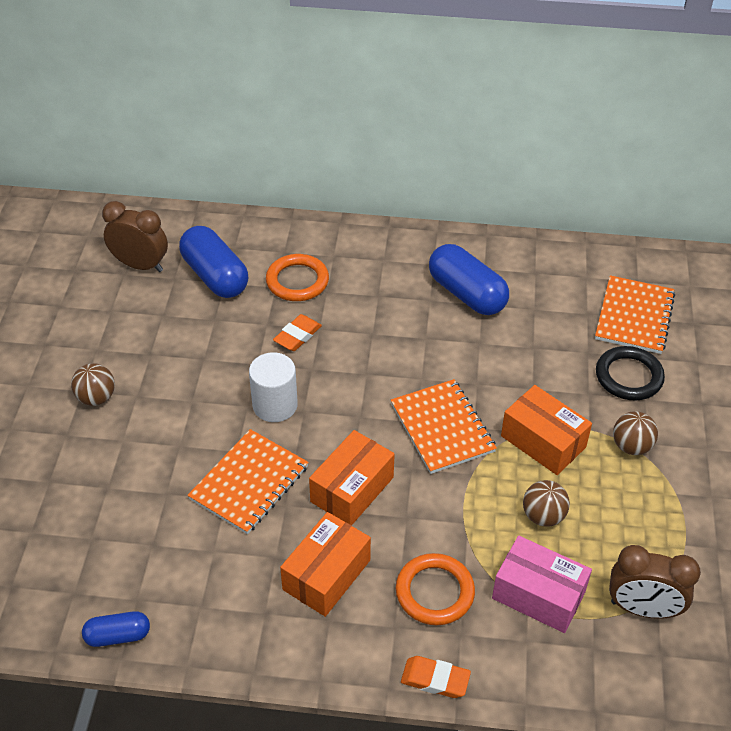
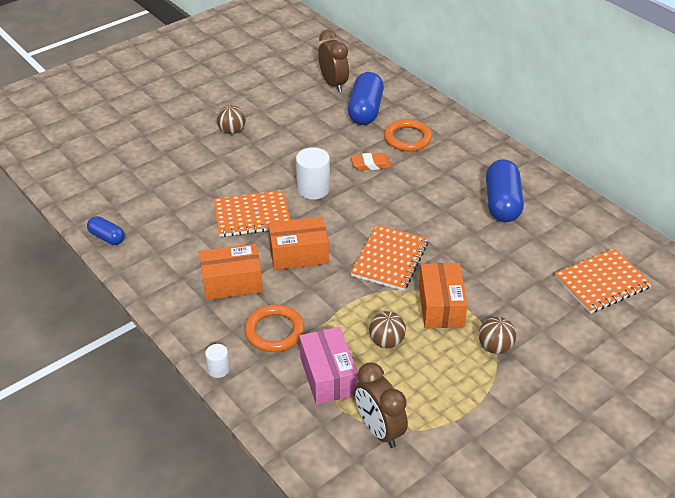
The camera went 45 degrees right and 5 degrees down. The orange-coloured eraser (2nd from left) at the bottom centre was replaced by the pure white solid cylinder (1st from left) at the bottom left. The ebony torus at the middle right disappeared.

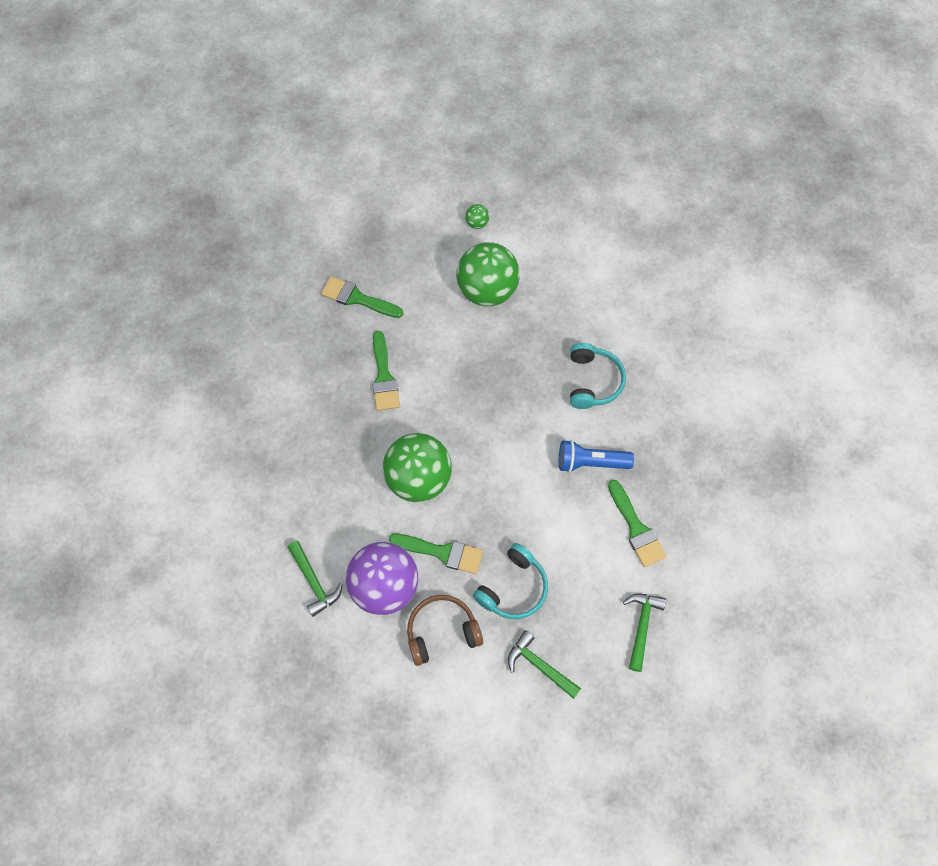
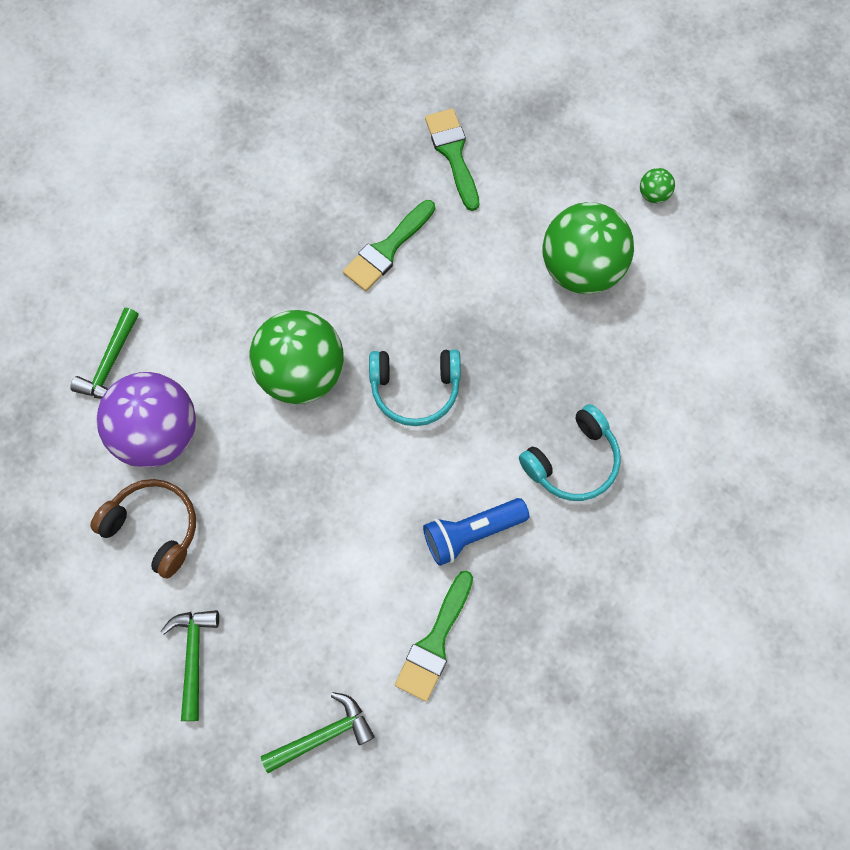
The camera went 50 degrees right and 5 degrees up. The aqua headphones (1st from left) moved from the bottom centre to the centre. The cobalt pocket torch at the centre turned 75 degrees counterclockwise. The emerald brush (3rd from left) at the centre disappeared.

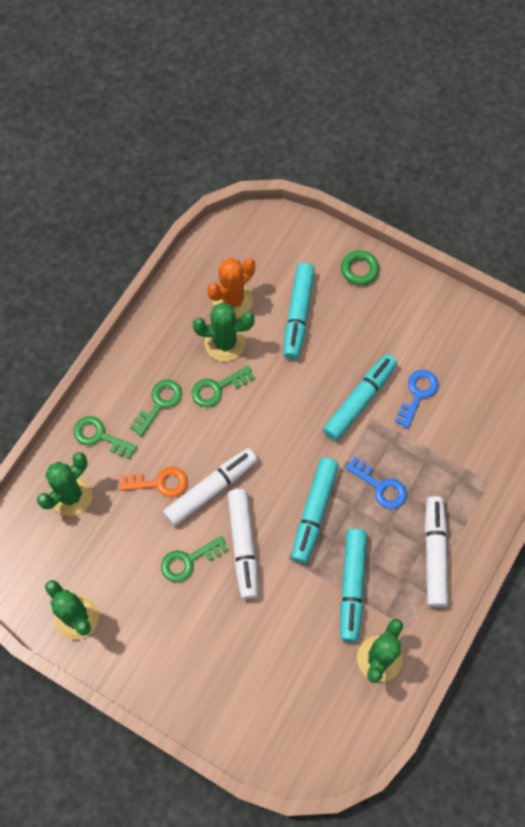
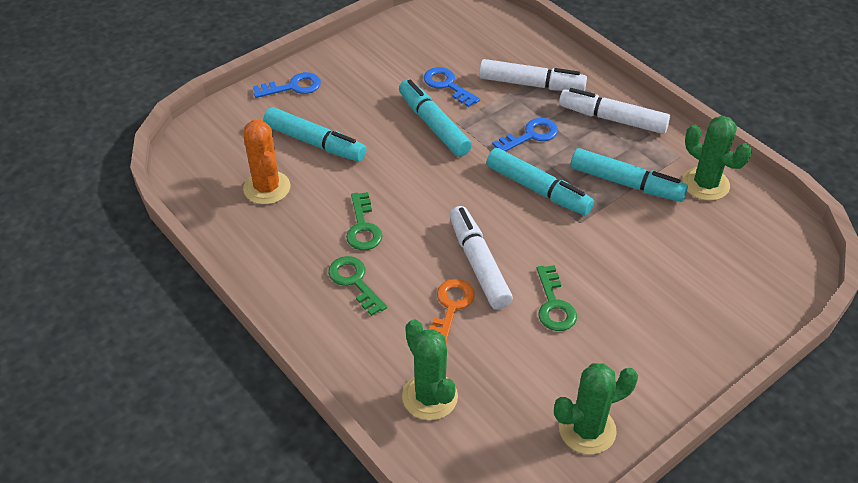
The camera went 70 degrees left and 20 degrees down. The emerald torus at the top right was replaced by the cobalt door key (1st from left) at the top centre. The pure white marker (2nd from left) moved from the centre to the top centre. The emerald door key (1st from left) at the middle left disappeared. The emerald prickly plant (3rd from left) at the centre disappeared.

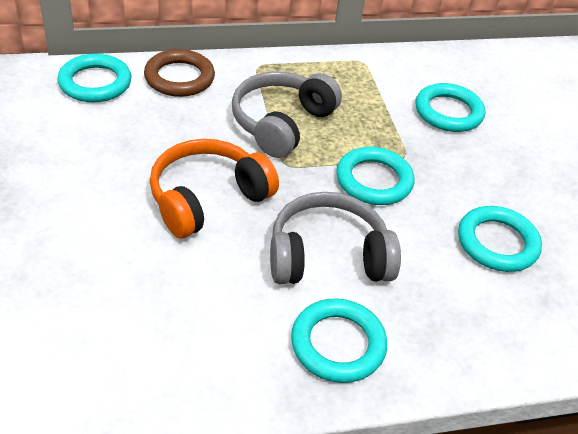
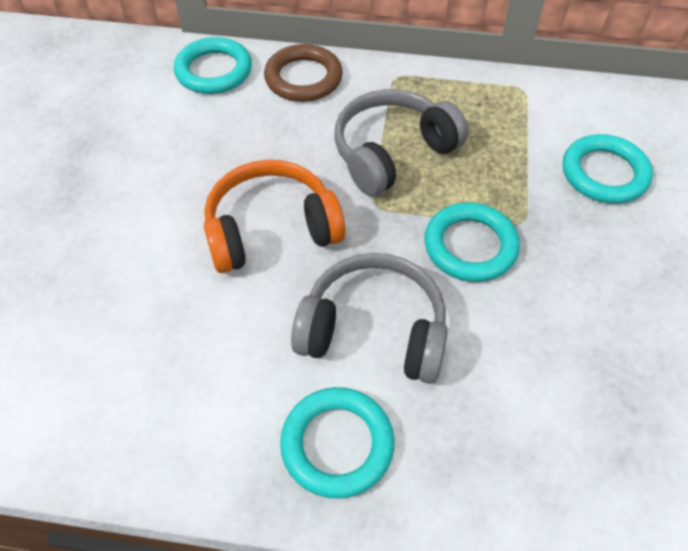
The camera went 25 degrees right and 10 degrees up. The aqua torus (5th from left) at the middle right disappeared.

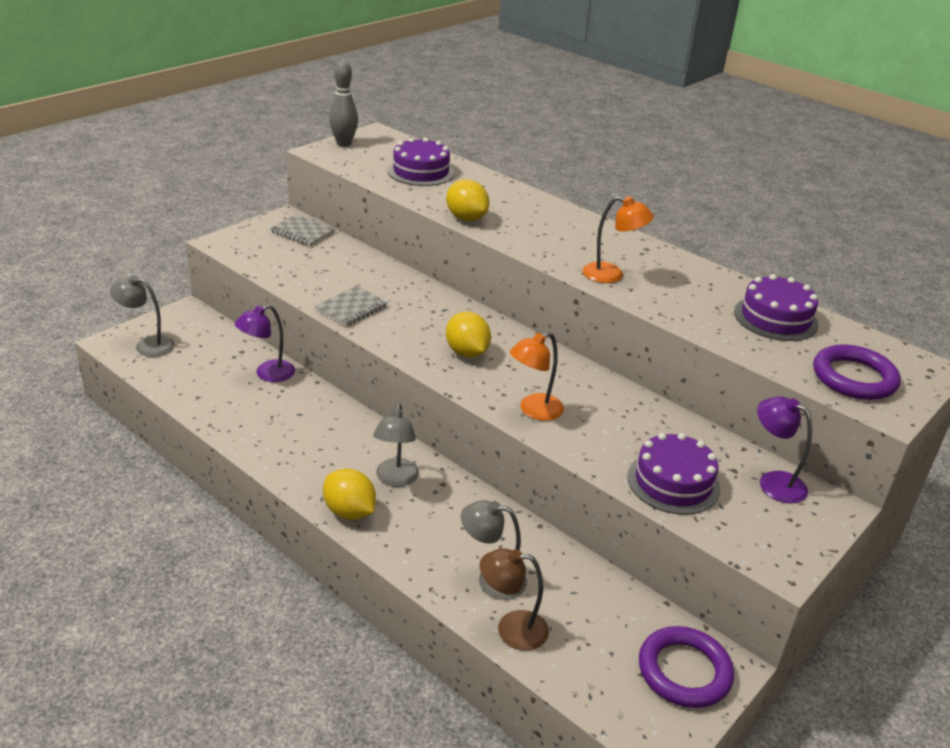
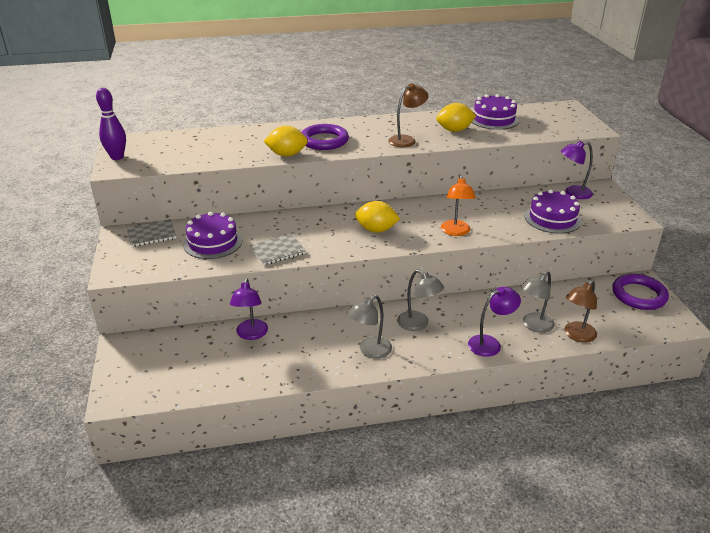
The camera went 50 degrees left and 0 degrees up. The ash-grey bowling pin at the top centre became the royal purple bowling pin at the top left. The royal purple layer cake (1st from left) moved from the top centre to the middle left. The ash-grey notebook (2nd from left) at the centre turned 75 degrees clockwise. The royal purple torus (2nd from left in the first image) moved from the middle right to the top centre. The ash-grey desk lamp (1st from left) moved from the middle left to the centre. The orange-coloured desk lamp (2nd from left) at the top centre became the russet desk lamp (1st from left) at the top centre. The bright yellow toy lemon (1st from left in the first image) moved from the centre to the top centre. The royal purple desk lamp (2nd from left) at the middle right appeared.

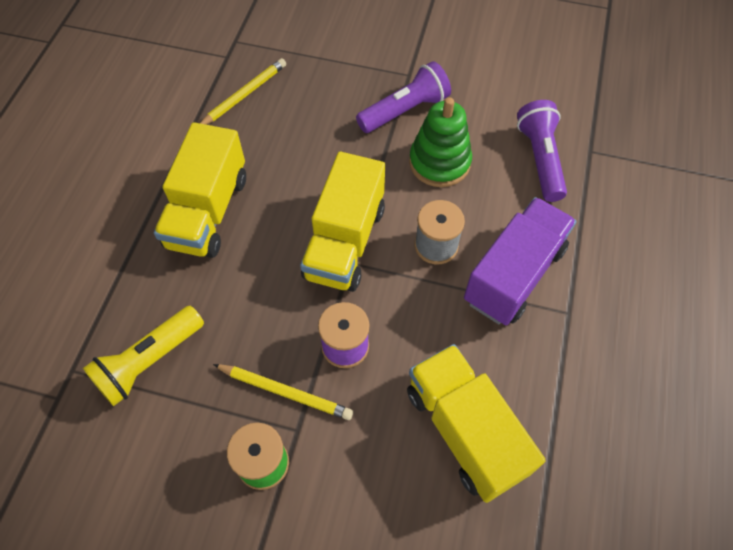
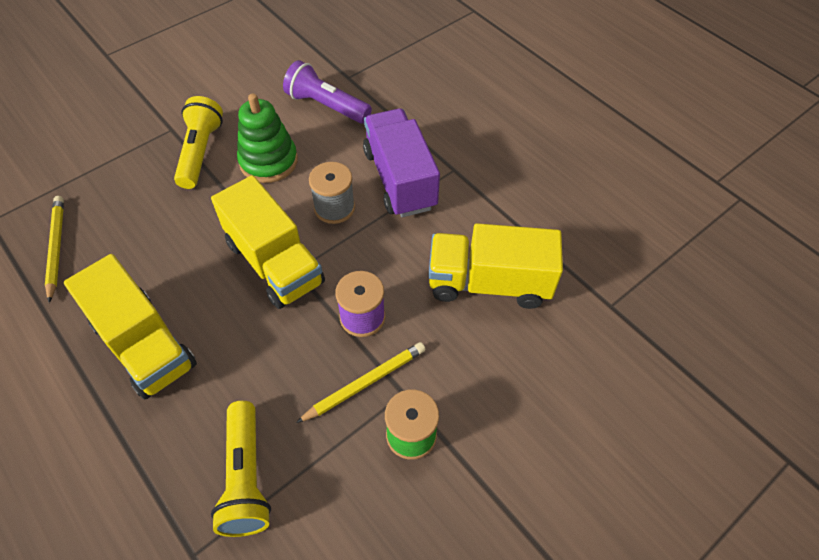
The camera went 55 degrees left and 5 degrees down. The royal purple pocket torch (1st from left) at the top centre became the bright yellow pocket torch (1st from left) at the top left.

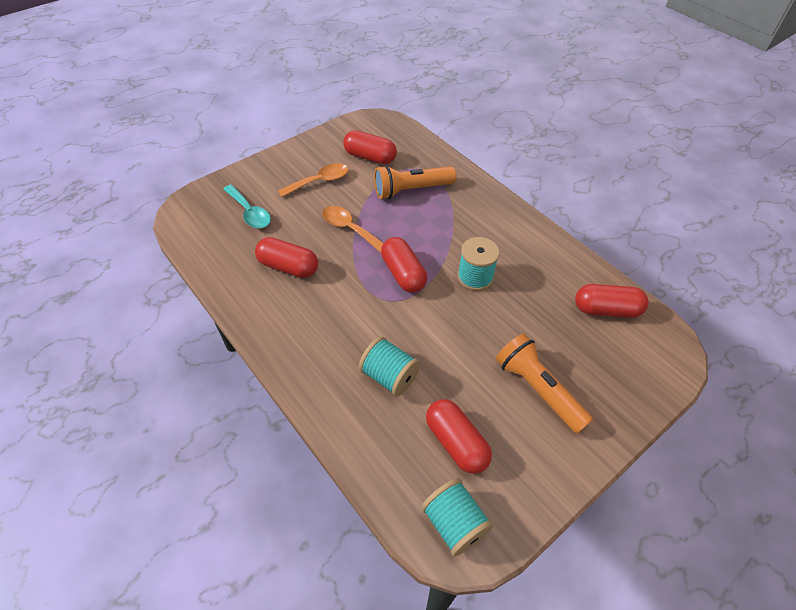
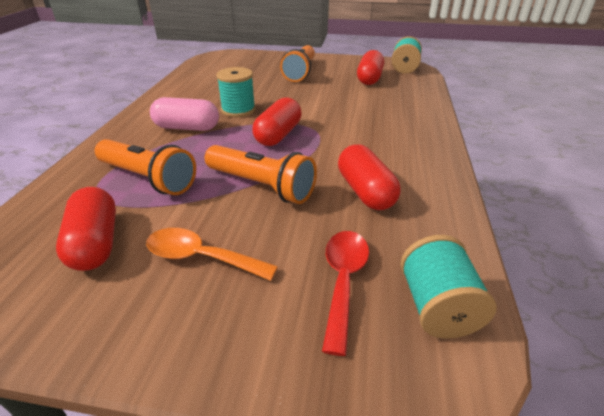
The camera went 130 degrees left and 15 degrees down. The pink pill at the top left appeared. The orange-coloured tablespoon (2nd from left) at the centre was replaced by the orange-coloured pocket torch (2nd from left) at the centre. The aqua tablespoon at the middle left became the crimson tablespoon at the bottom centre. The aqua spool (1st from left in the first image) moved from the centre to the bottom right. The crimson pill (5th from left) at the middle right disappeared.

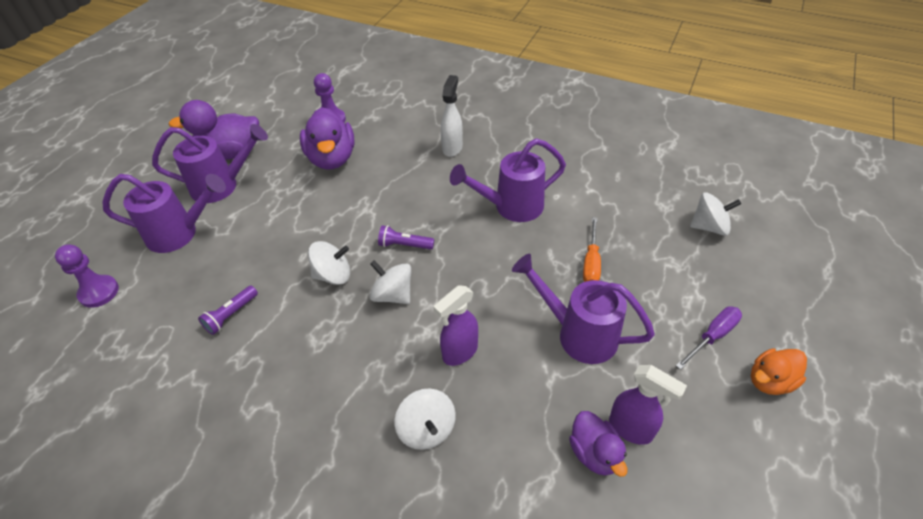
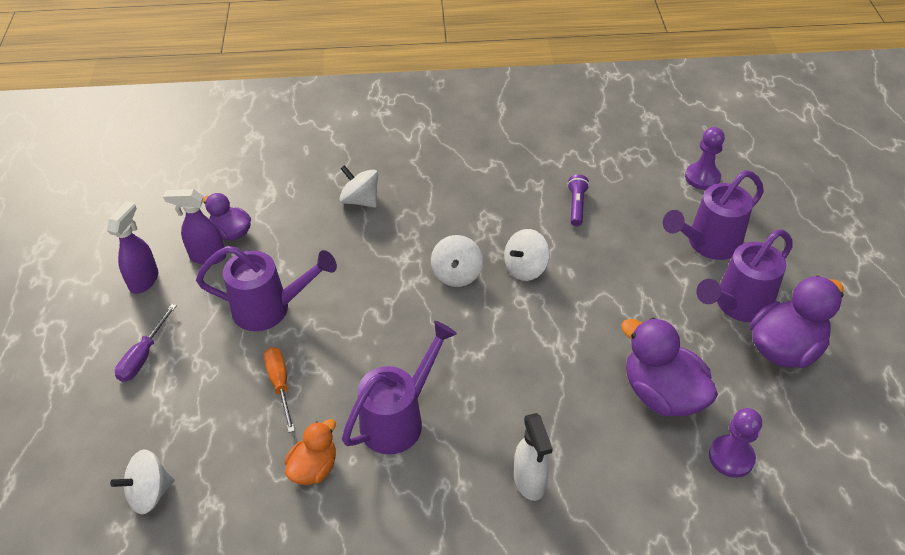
The camera went 150 degrees right and 0 degrees up. The royal purple spray bottle (1st from left) moved from the centre to the middle left. The orange-coloured rubber duck moved from the bottom right to the bottom centre. The pure white whirligig (2nd from left in the first image) at the centre turned 90 degrees clockwise. The royal purple pocket torch (2nd from left) at the centre disappeared.

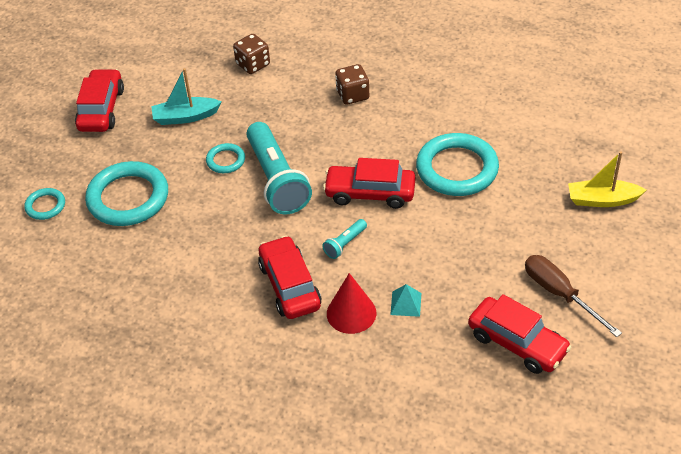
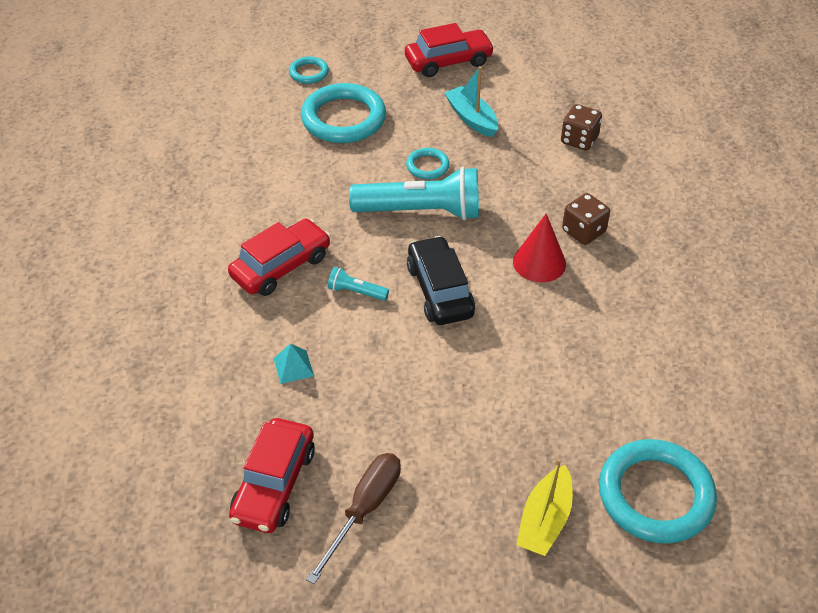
The camera went 65 degrees right and 0 degrees up. The aqua pocket torch (1st from left in the first image) at the centre turned 135 degrees counterclockwise. The crimson car (3rd from left) at the centre became the ebony car at the centre. The crimson cone shape moved from the bottom centre to the centre. The bright yellow sailboat at the middle right turned 135 degrees counterclockwise. The aqua torus (4th from left) moved from the middle right to the bottom right.

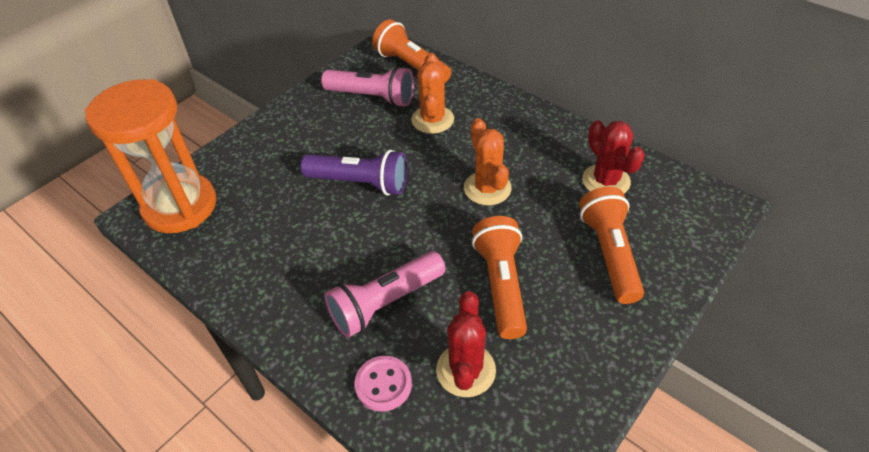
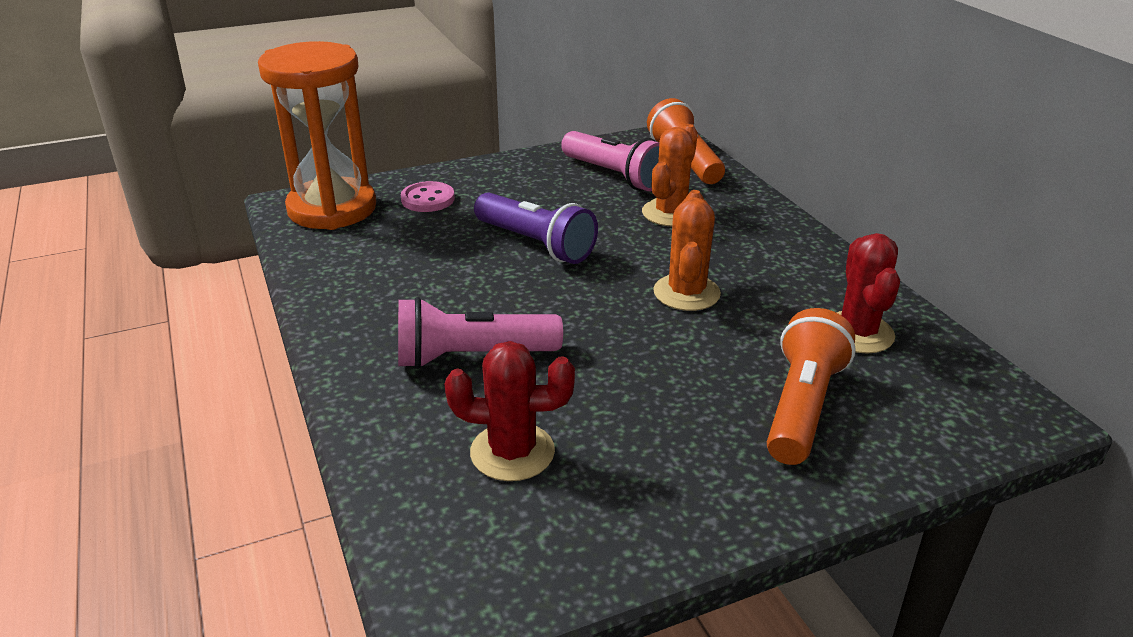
The camera went 25 degrees right and 15 degrees down. The pink button moved from the bottom centre to the top centre. The crimson prickly plant (1st from left) at the bottom centre turned 60 degrees clockwise. The orange-coloured pocket torch (2nd from left) at the centre disappeared.

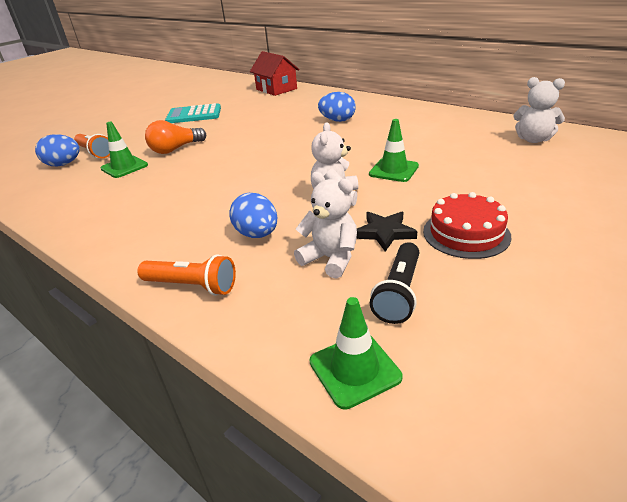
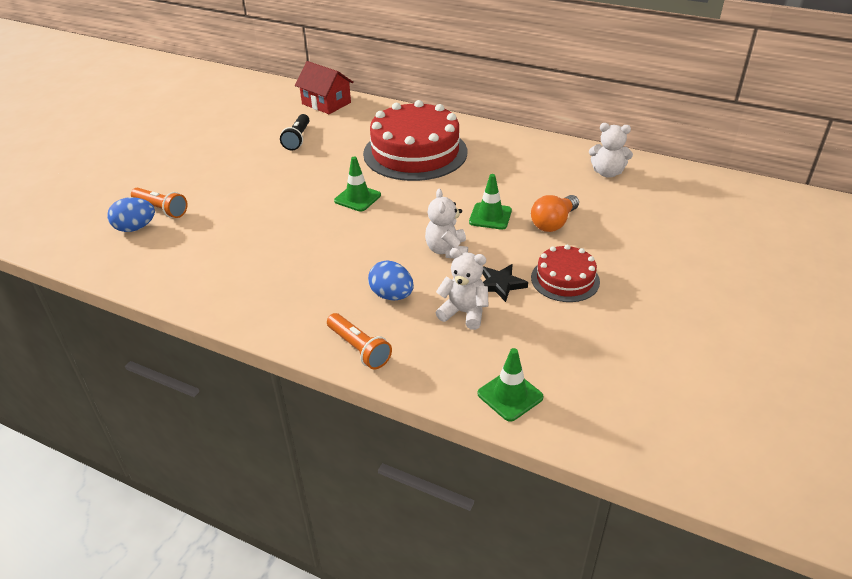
The camera went 15 degrees left and 5 degrees up. The ebony pocket torch moved from the centre to the top centre. The orange-coloured pocket torch (2nd from left) at the middle left turned 45 degrees clockwise. The emerald safety cone (1st from left) moved from the top left to the top centre. The cobalt egg (3rd from left) at the top centre was replaced by the crimson layer cake (1st from left) at the top centre. The orange-coloured bulb moved from the top left to the centre. The aqua adding machine at the top left disappeared.

